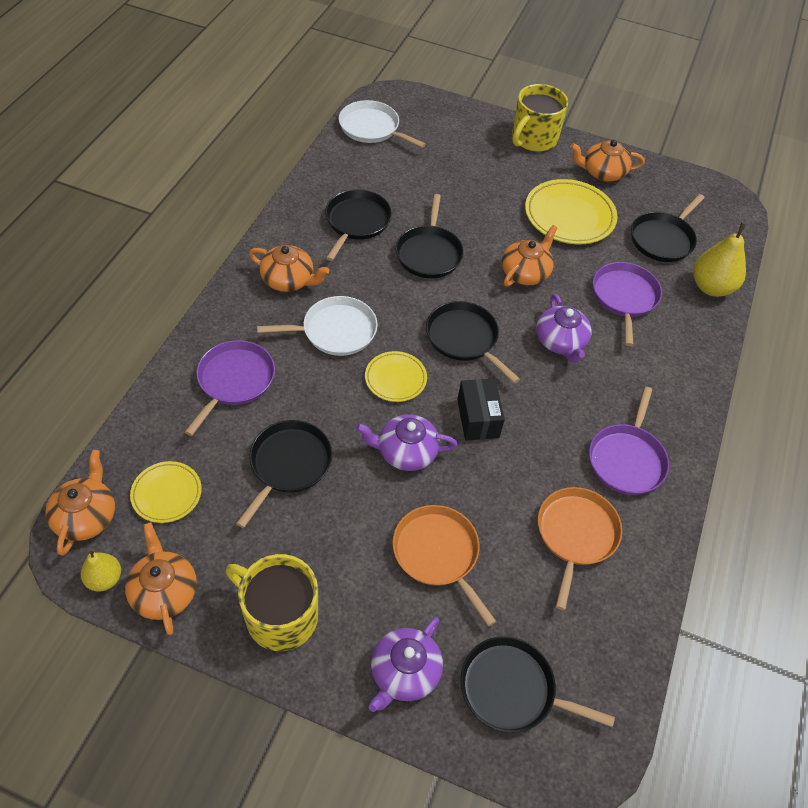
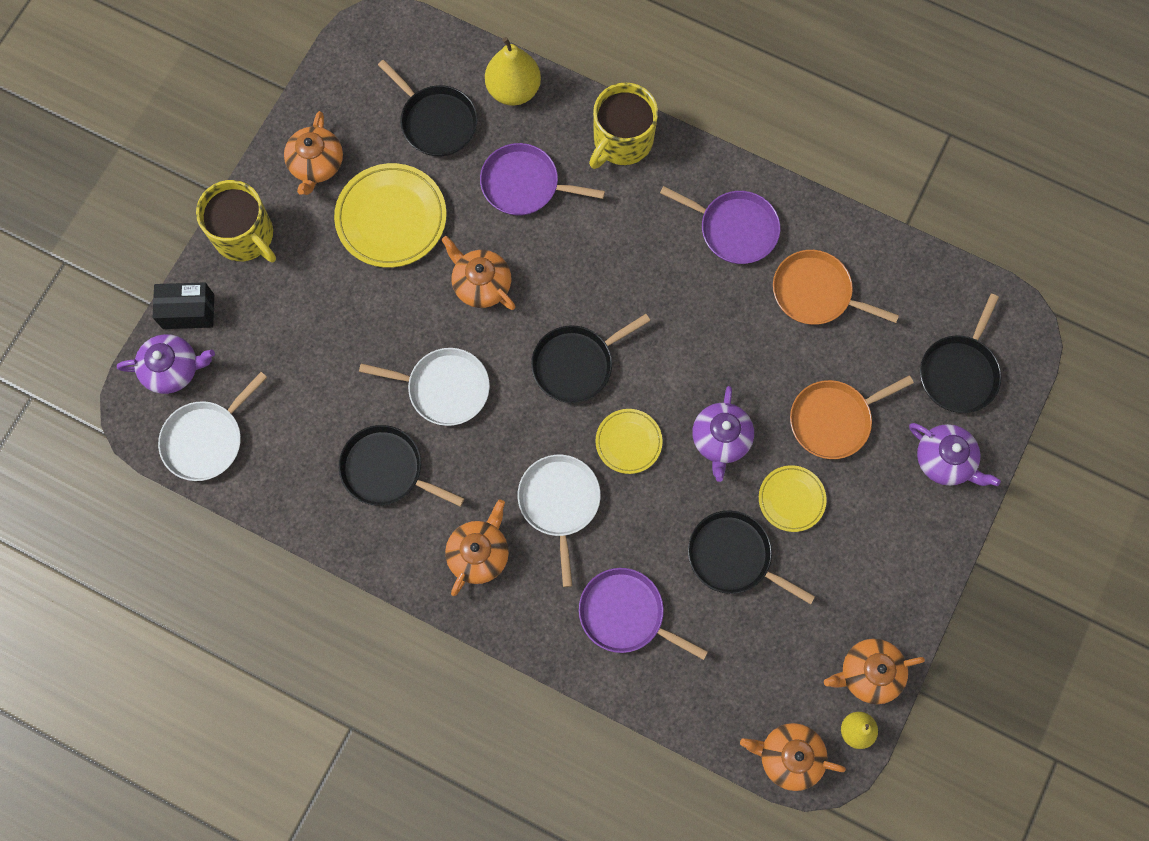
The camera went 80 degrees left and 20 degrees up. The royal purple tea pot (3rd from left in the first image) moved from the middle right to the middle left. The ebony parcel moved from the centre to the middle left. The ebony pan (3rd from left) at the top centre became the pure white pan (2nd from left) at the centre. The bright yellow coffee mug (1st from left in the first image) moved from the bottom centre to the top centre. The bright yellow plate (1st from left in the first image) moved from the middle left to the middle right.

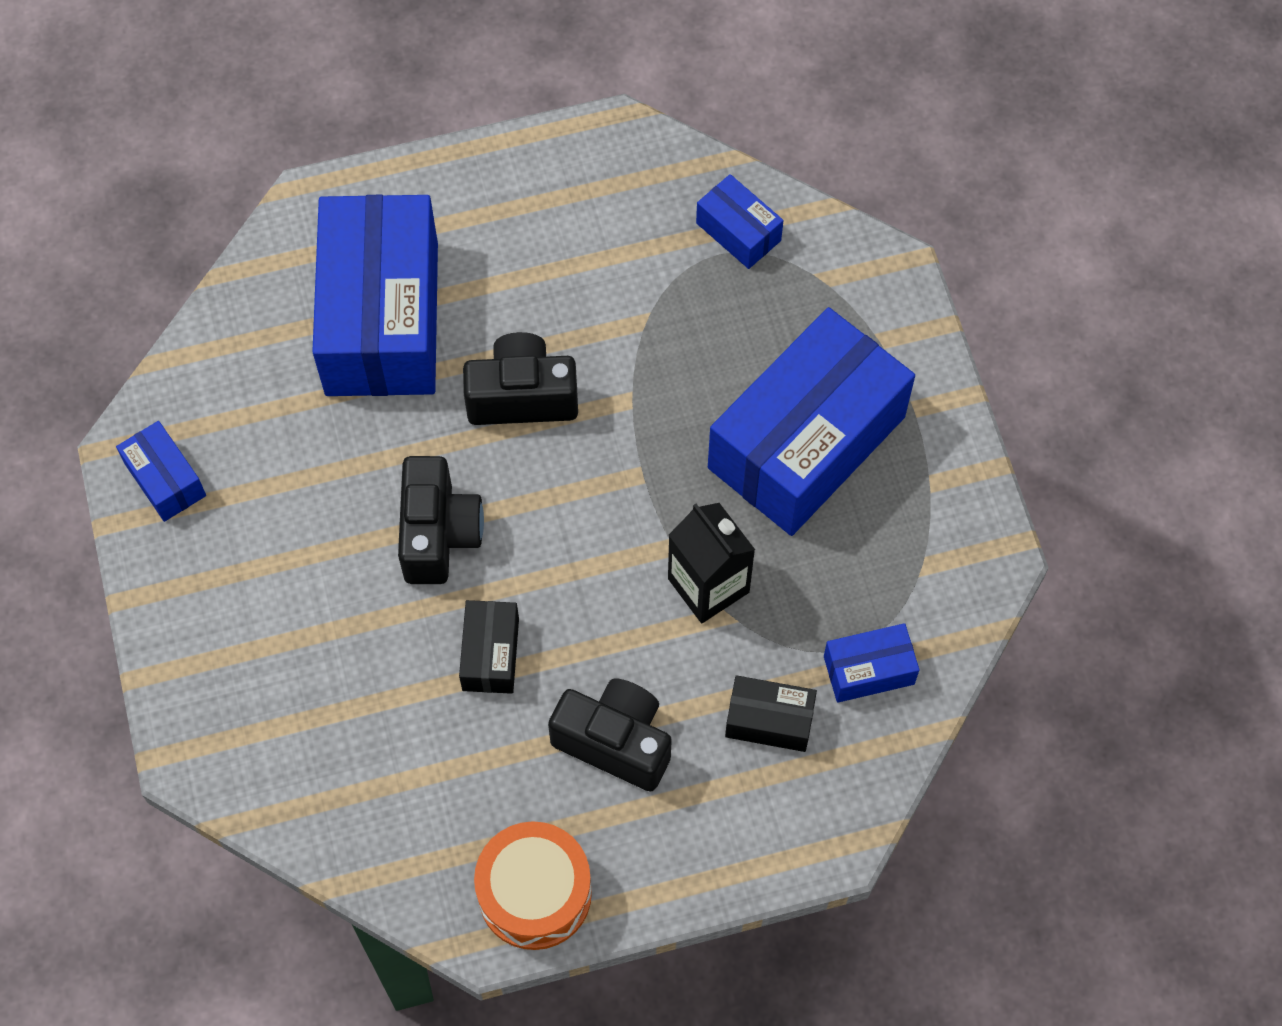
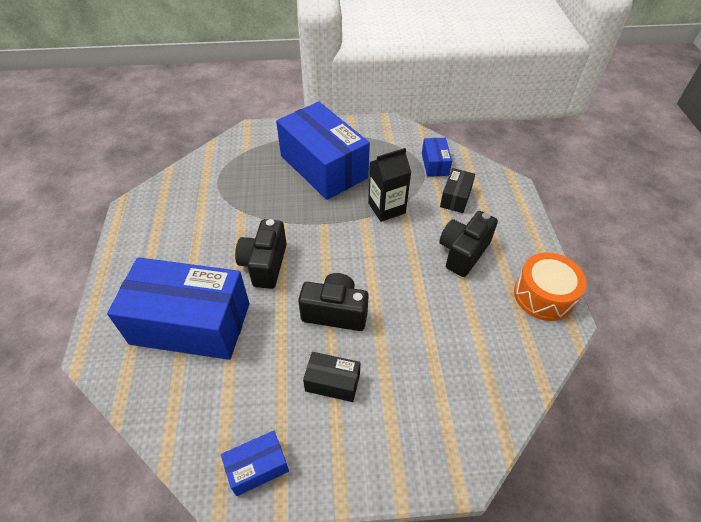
The camera went 80 degrees left and 15 degrees down. The ebony parcel (1st from left) moved from the centre to the bottom centre. The cobalt parcel (3rd from left) at the top centre disappeared.

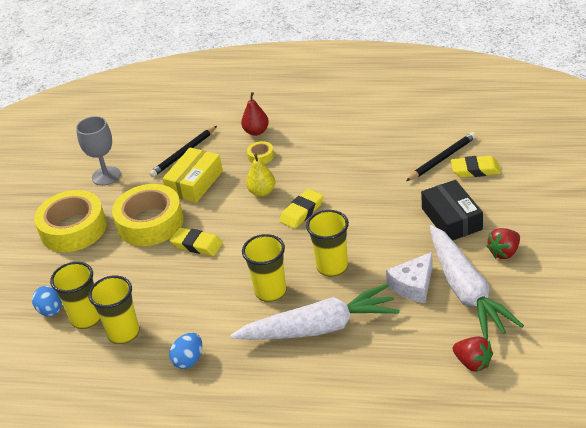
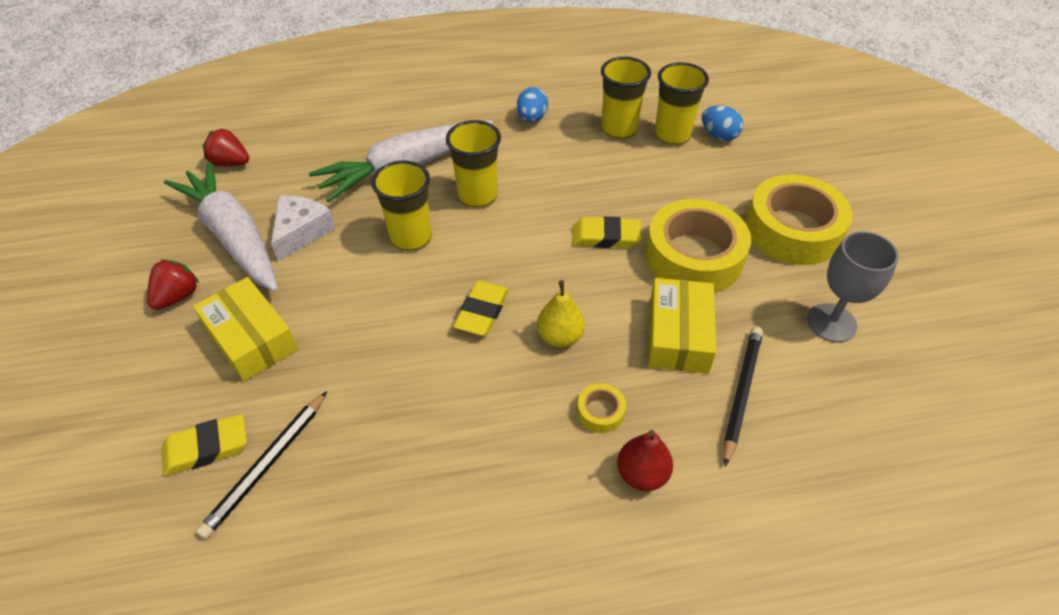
The camera went 155 degrees right and 10 degrees up. The ebony parcel at the middle right became the bright yellow parcel (1st from left) at the middle left.

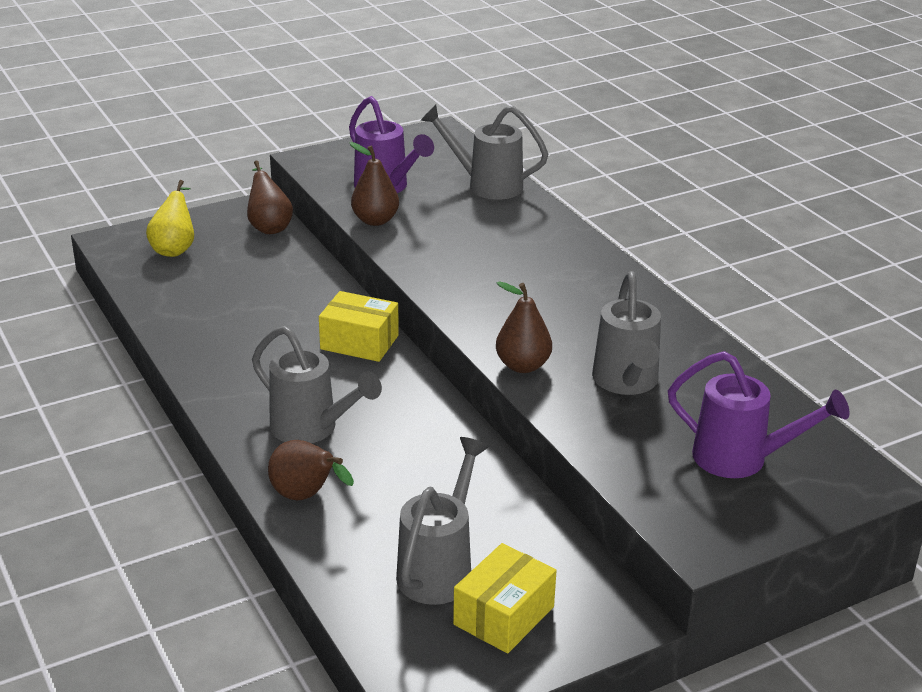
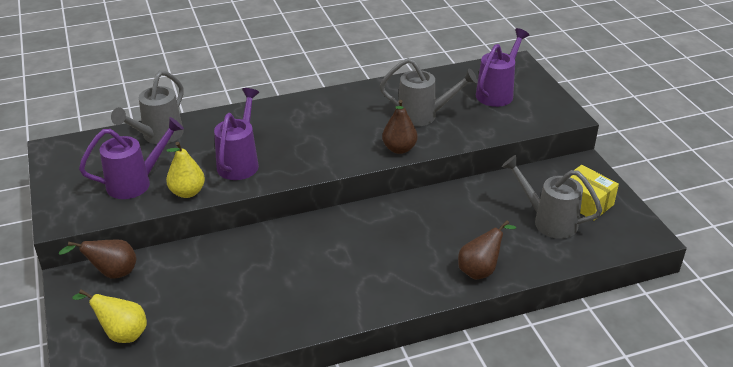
The camera went 80 degrees left and 5 degrees up. The russet toy pear (3rd from left) at the top centre became the bright yellow toy pear (2nd from left) at the middle left. The royal purple watering can (2nd from left) at the middle left appeared. The ash-grey watering can (1st from left) at the centre disappeared. The bright yellow parcel (1st from left) at the centre disappeared.

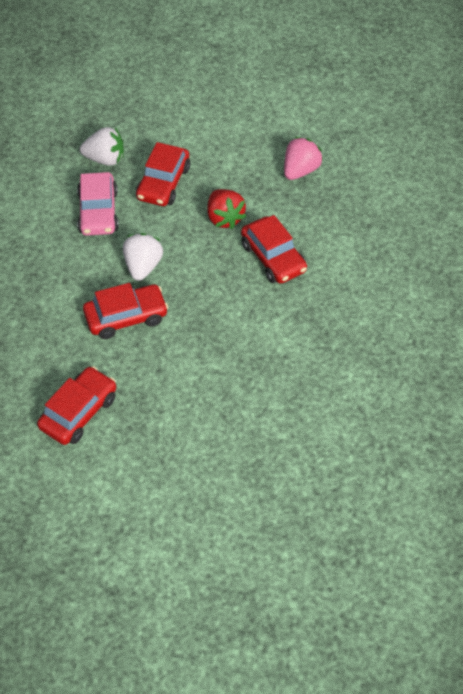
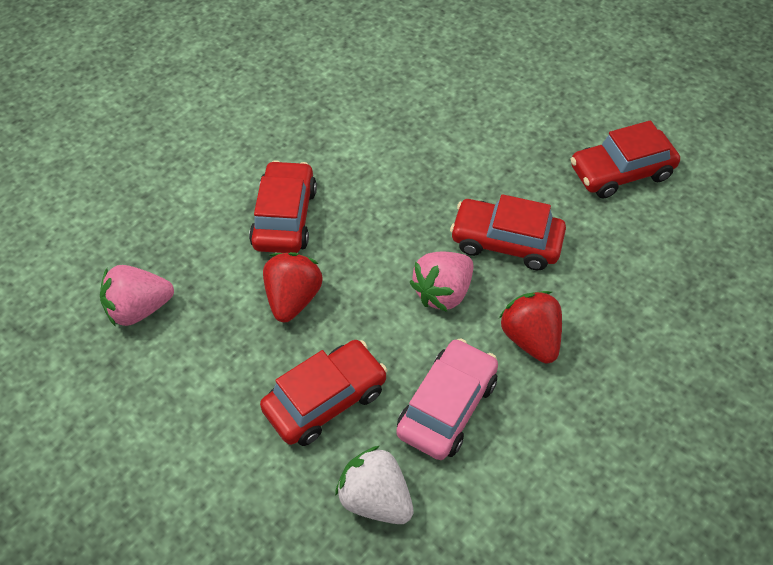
The camera went 145 degrees left and 0 degrees up. The pure white toy strawberry (2nd from left) at the middle left became the pink toy strawberry (2nd from left) at the centre. The crimson toy strawberry (2nd from left) at the middle right appeared.

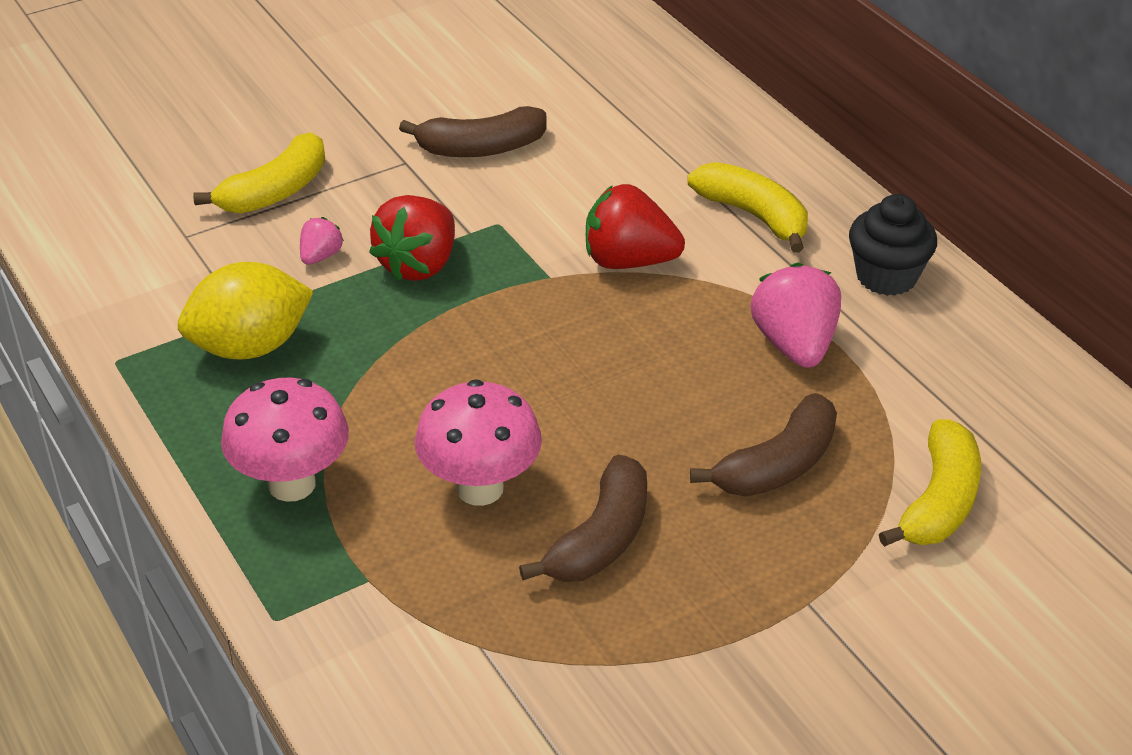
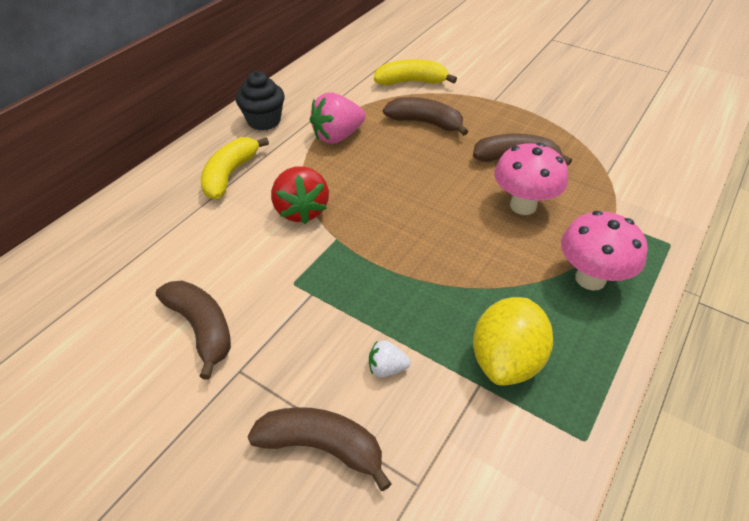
The camera went 115 degrees left and 5 degrees up. The bright yellow banana (1st from left) at the top left became the russet banana (2nd from left) at the bottom centre. The pink toy strawberry (1st from left) at the top left became the pure white toy strawberry at the bottom centre. The bright yellow toy lemon at the middle left turned 75 degrees clockwise. The crimson toy strawberry (1st from left) at the top centre disappeared.

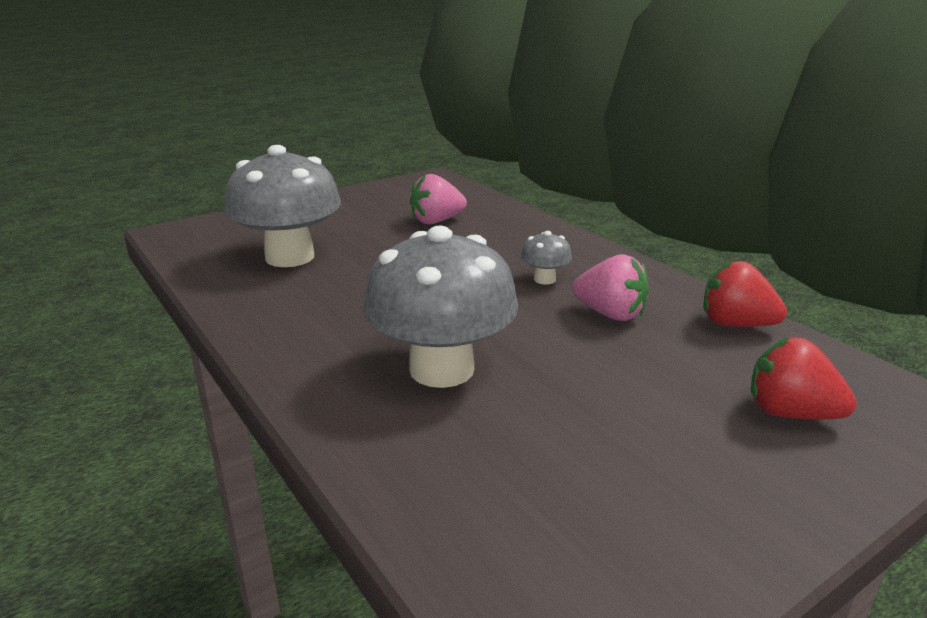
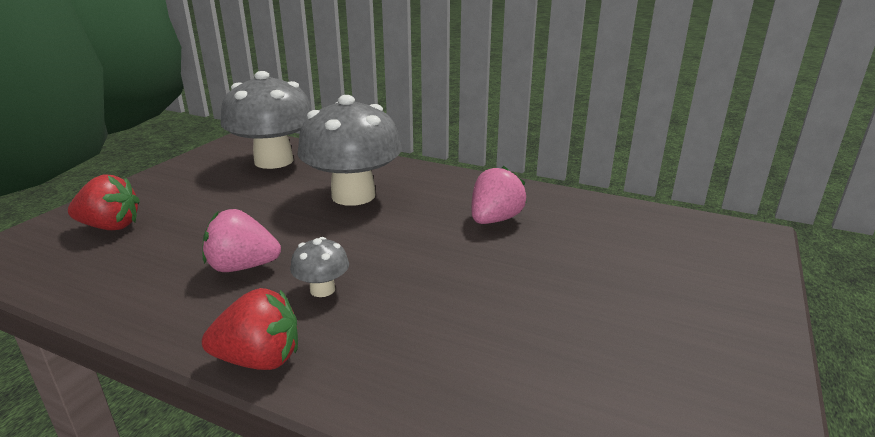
The camera went 150 degrees right and 0 degrees up. The crimson toy strawberry (1st from left in the first image) moved from the middle right to the bottom left. The ash-grey mushroom (1st from left) moved from the middle left to the top left. The pink toy strawberry (1st from left in the first image) moved from the top centre to the centre.

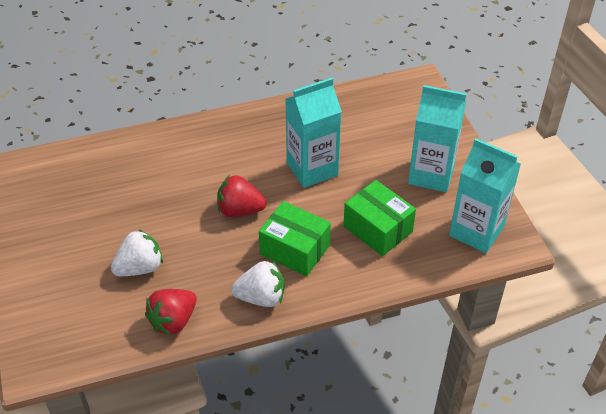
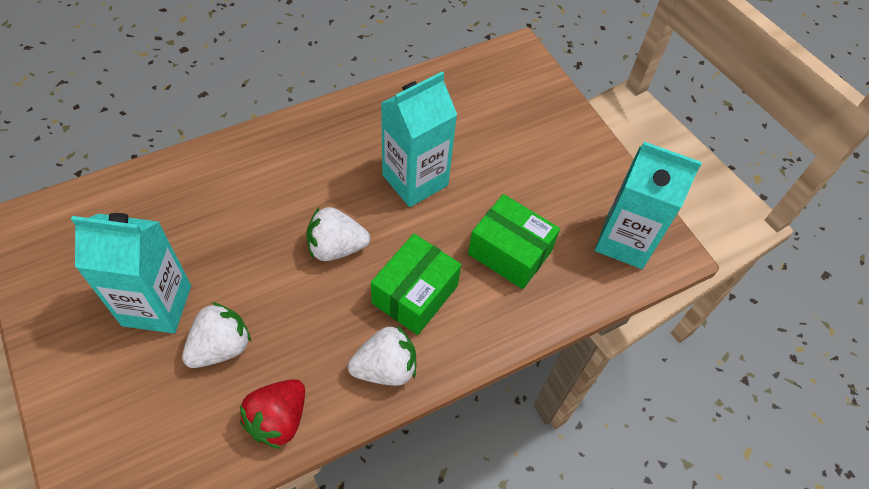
The camera went 15 degrees left and 10 degrees up. The aqua milk carton (2nd from left in the first image) moved from the middle right to the middle left. The crimson toy strawberry (2nd from left) at the centre became the pure white toy strawberry (2nd from left) at the centre. The emerald parcel (1st from left) at the centre turned 75 degrees counterclockwise.

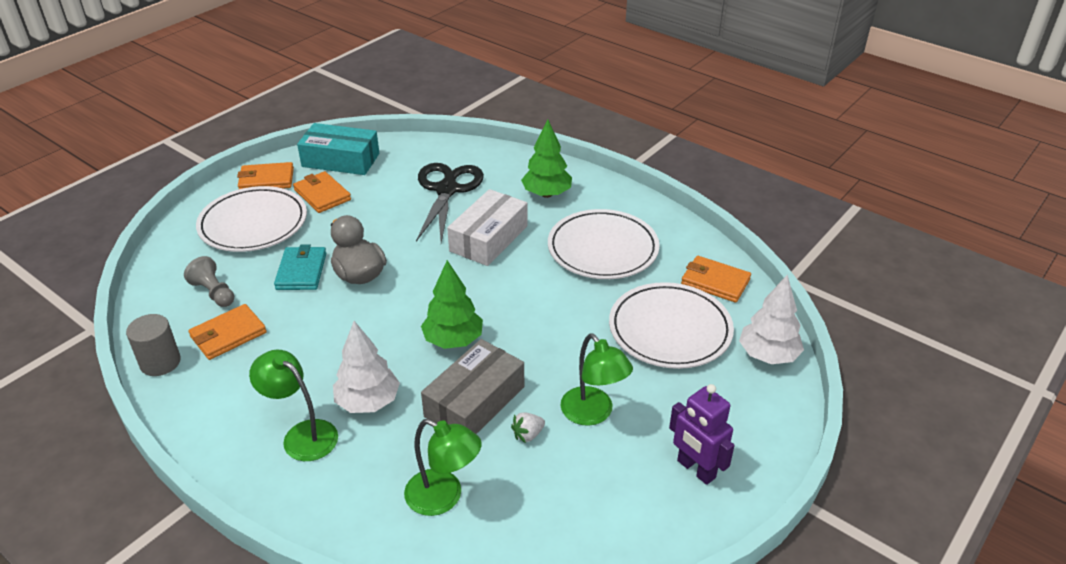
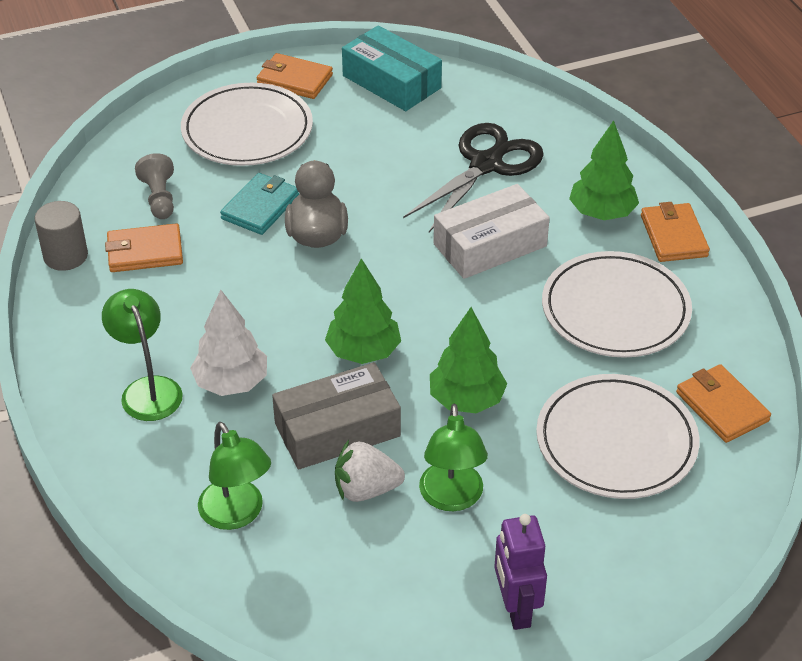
The camera went 30 degrees right and 5 degrees up. The pure white toy strawberry at the bottom centre changed to 1.69 times the size. The emerald fir tree (2nd from left) at the centre appeared. The orange-coloured wallet (3rd from left) moved from the middle left to the middle right. The pure white fir tree (2nd from left) at the middle right disappeared.

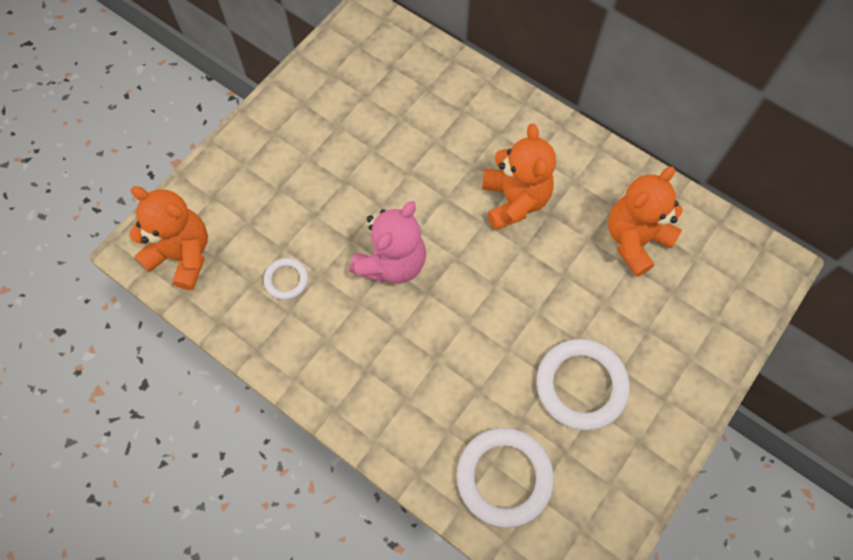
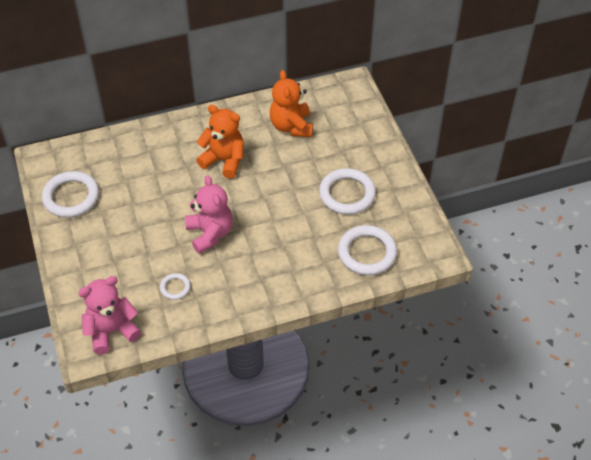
The camera went 55 degrees left and 15 degrees down. The pure white torus (1st from left) at the middle left appeared. The orange-coloured teddy (1st from left) at the middle left became the pink teddy (1st from left) at the bottom left.

